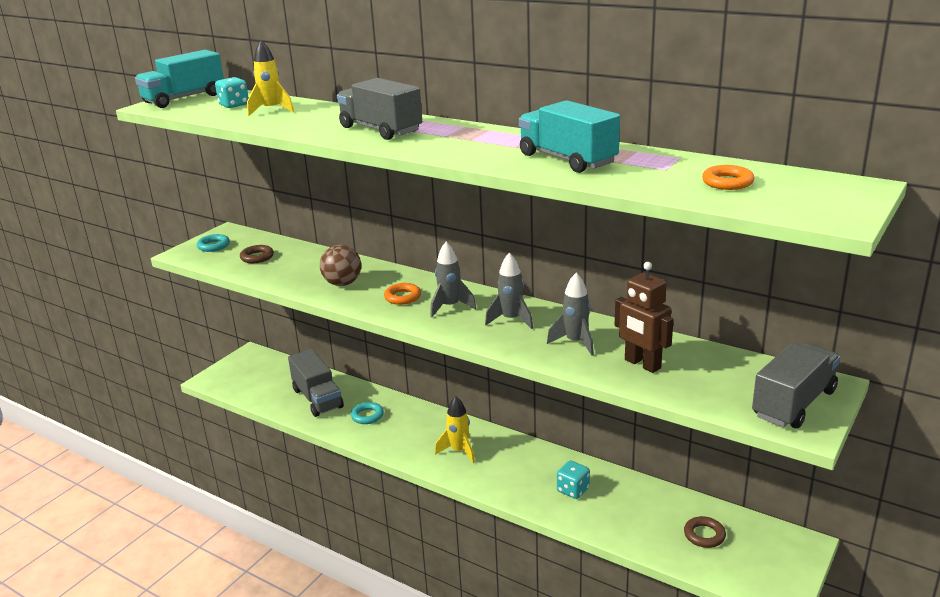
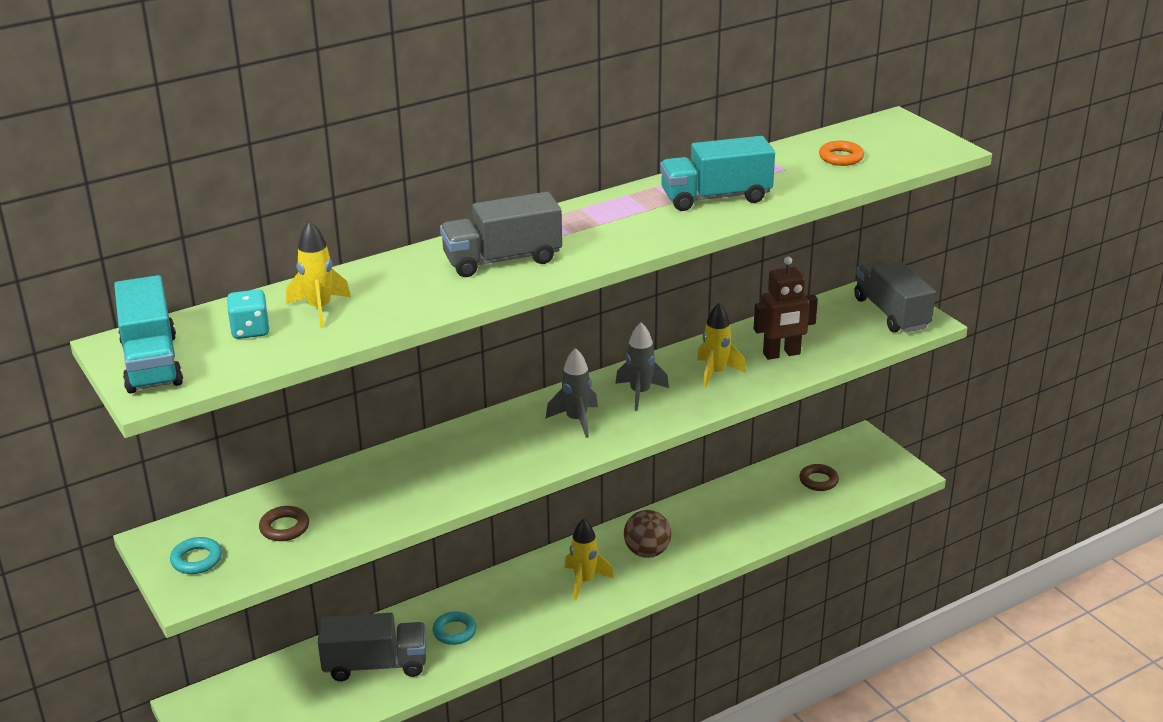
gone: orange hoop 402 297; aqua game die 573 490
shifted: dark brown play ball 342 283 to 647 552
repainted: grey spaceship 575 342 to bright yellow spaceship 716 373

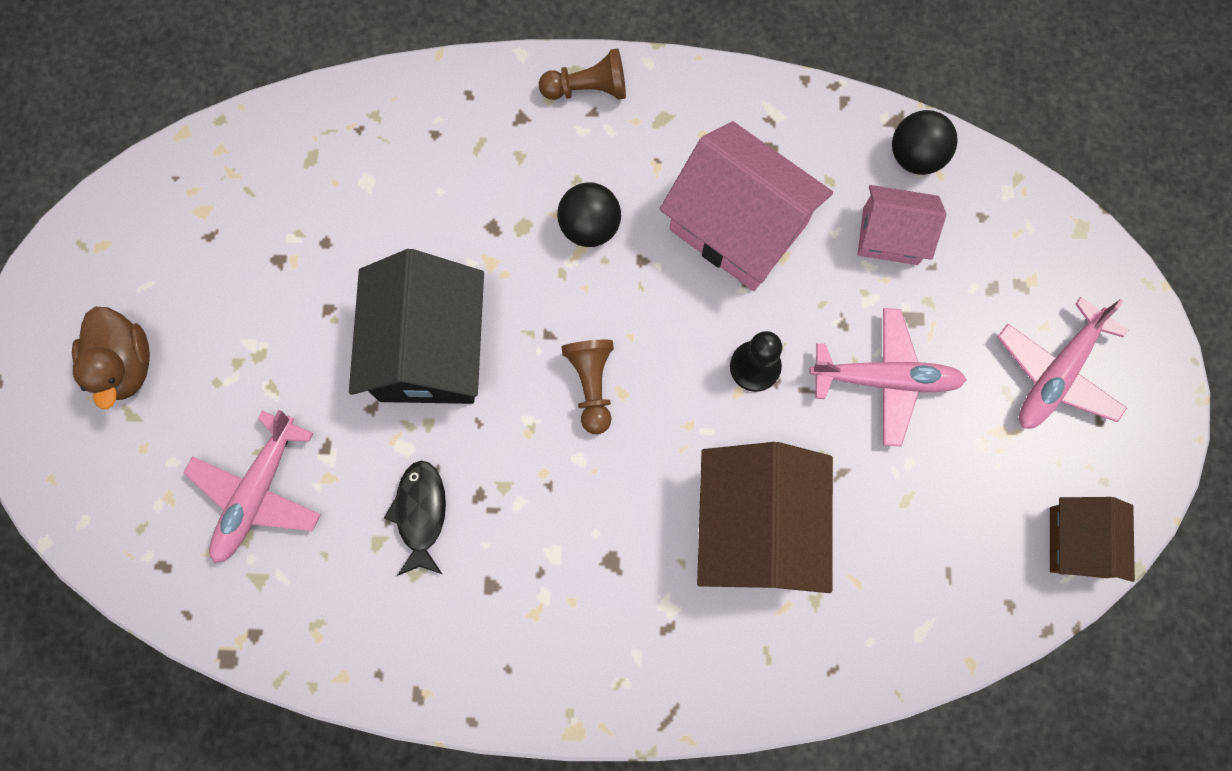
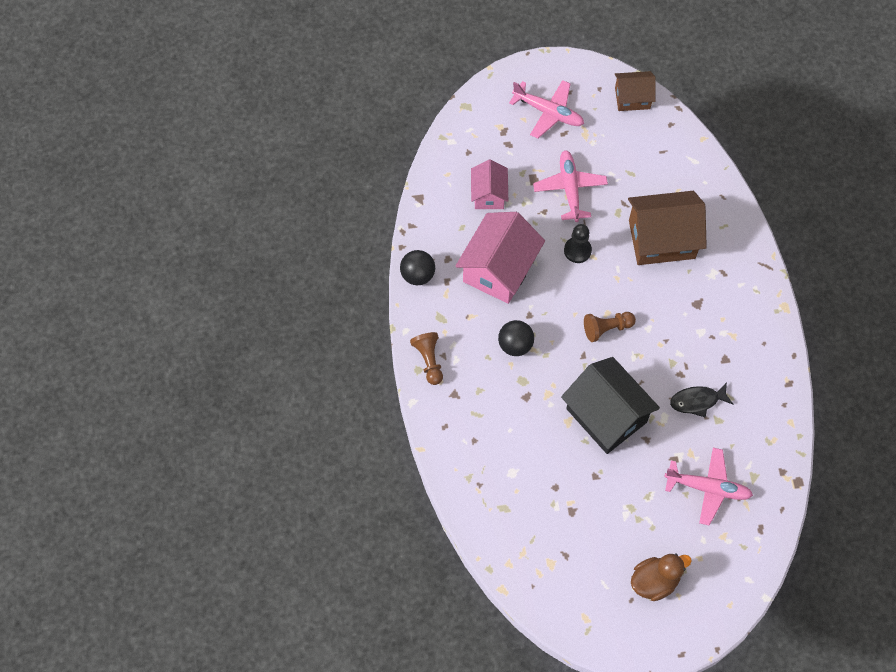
shifted: ebony play ball 915 156 to 418 275
rotated: ebony cottage 430 350 = 606 415 60 degrees clockwise

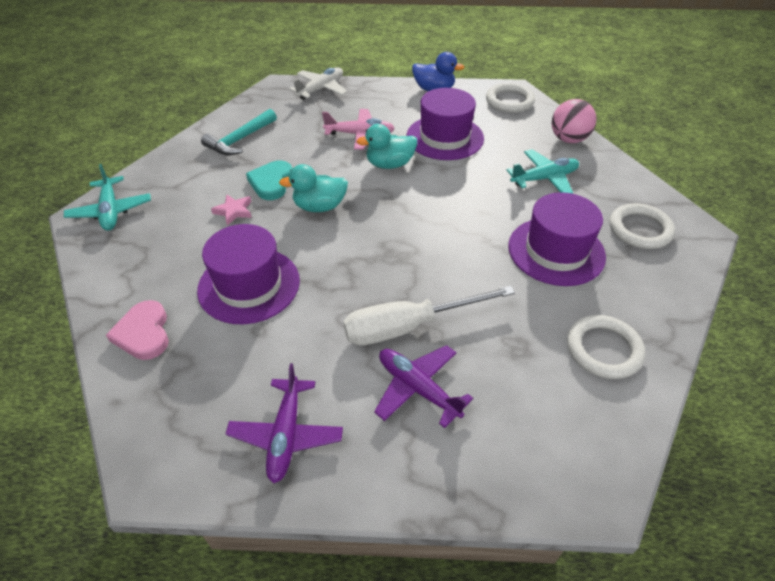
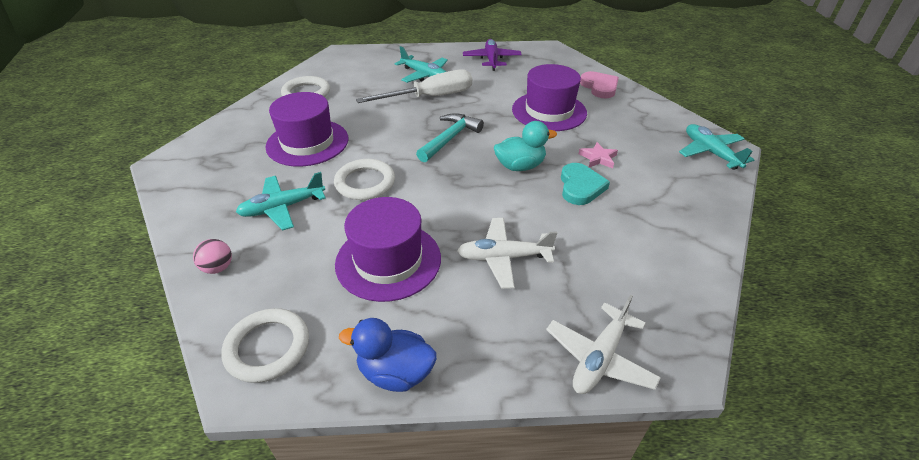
gone: aqua rubber duck 389 164
shifted: snow-white hoop 640 229 to 365 183; aqua hammer 240 140 to 450 138
repainted: purple plane 418 388 to aqua plane 424 75; rose-pink plane 360 135 to snow-white plane 503 257
scaled: rose-pink play ball 568 139 = 218 268 x0.60

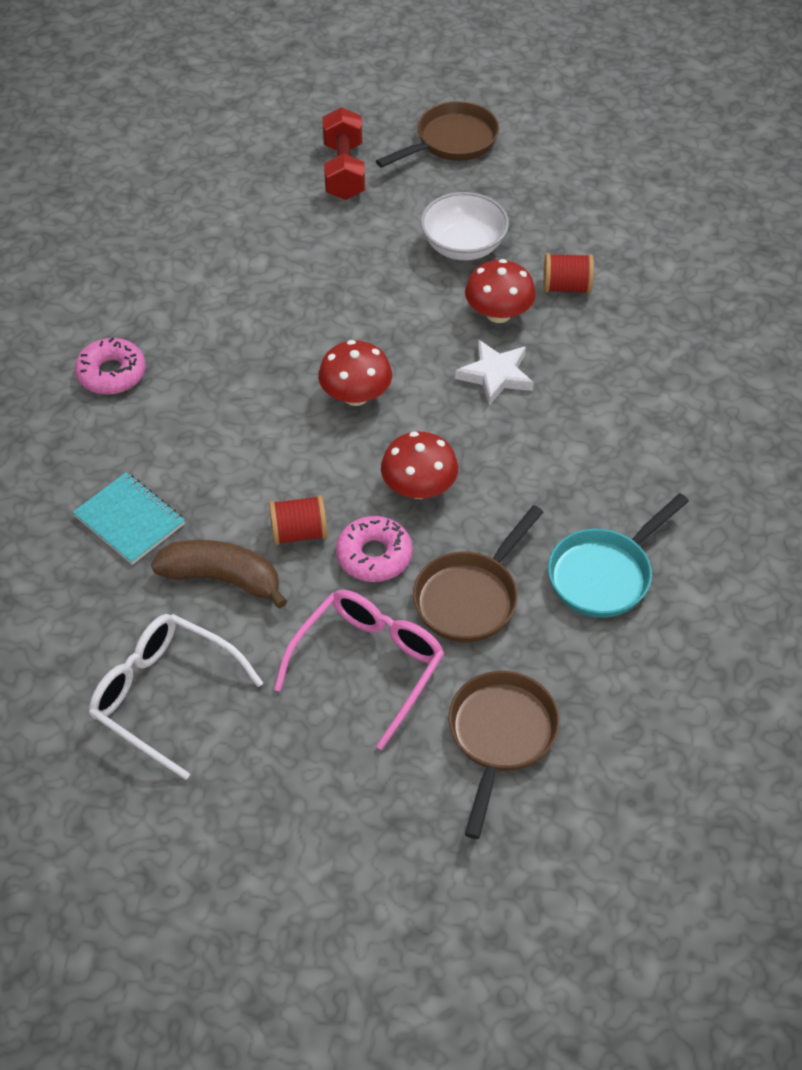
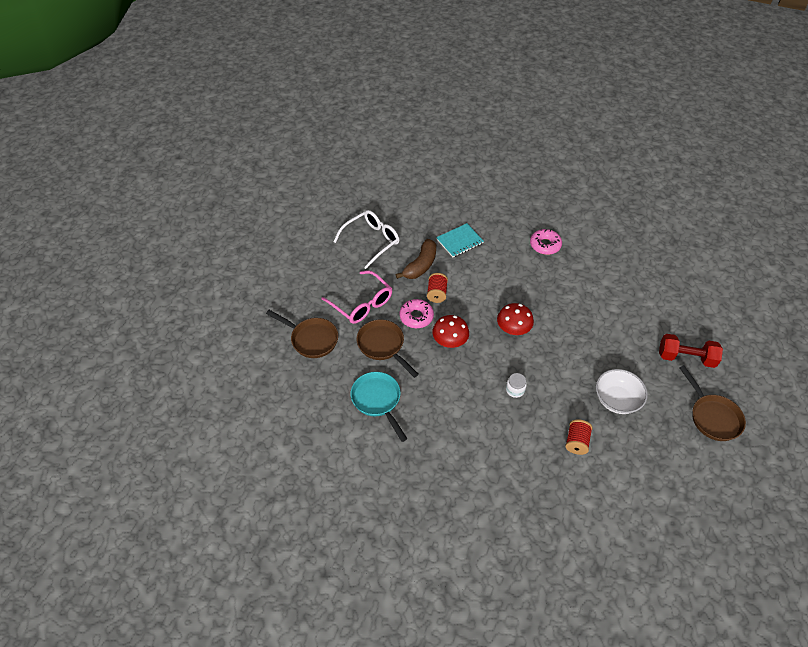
gone: scarlet fungus 498 313
swapped: snow-white star shape 495 375 to snow-white jar 515 390

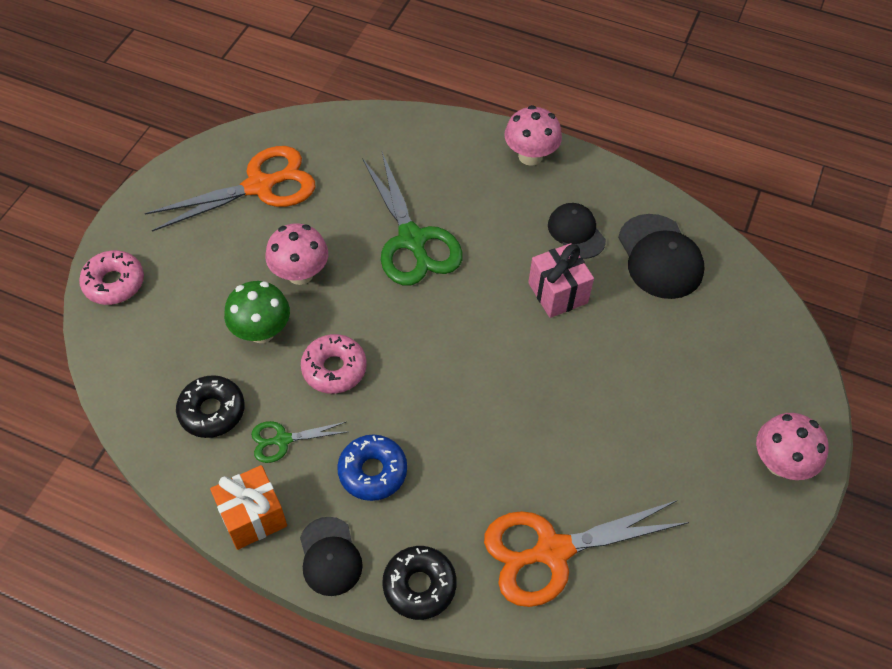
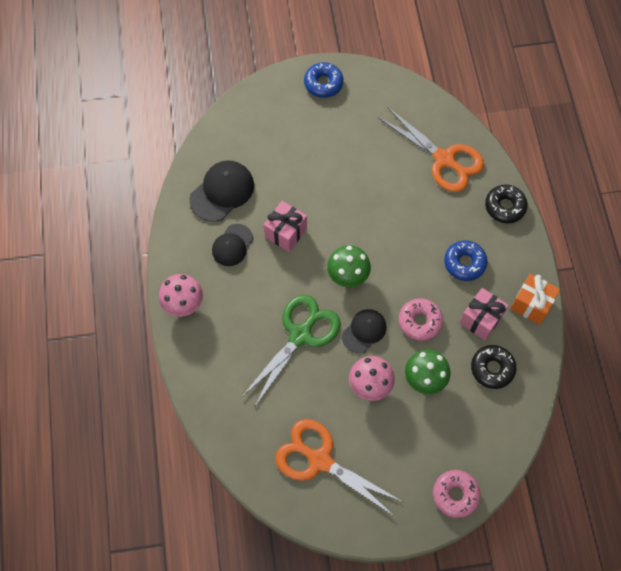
new: emerald fungus 348 275
shifted: ebony cap 330 556 to 364 331
swapped: rose-pink fungus 780 463 to royal blue donut 323 83; emerald shears 282 440 to rose-pink gift 480 319

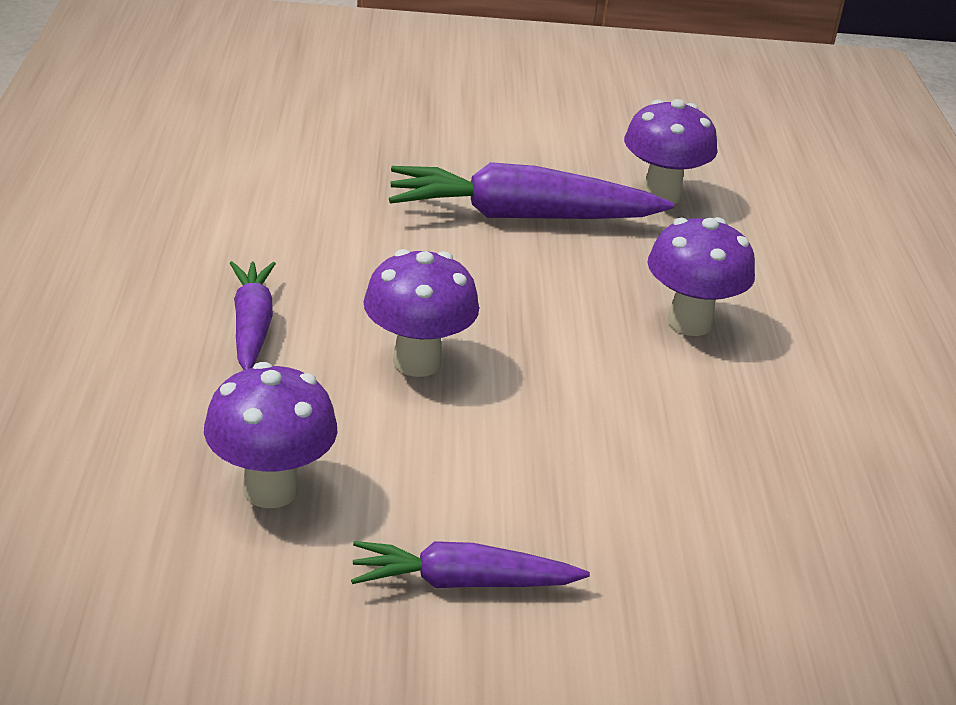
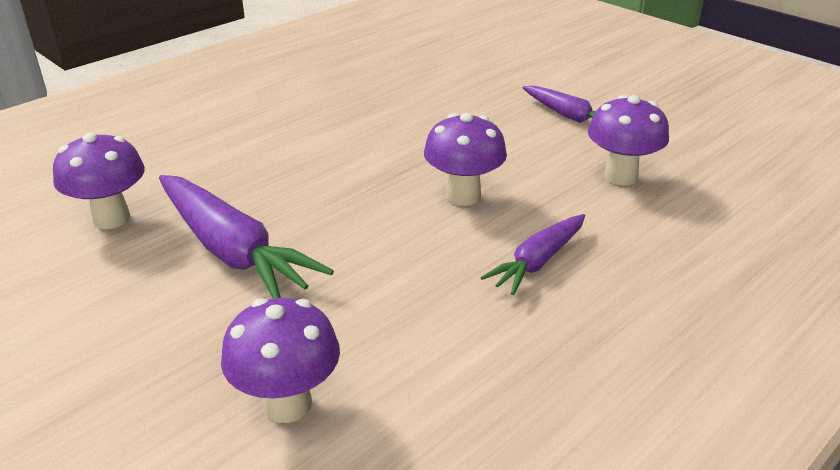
shifted: purple fungus 689 323 to 287 404

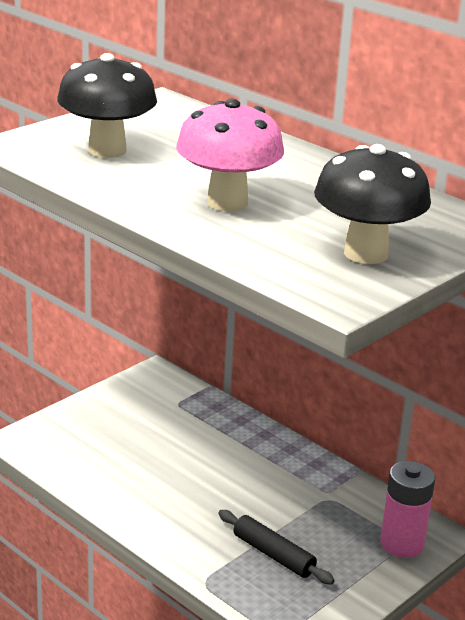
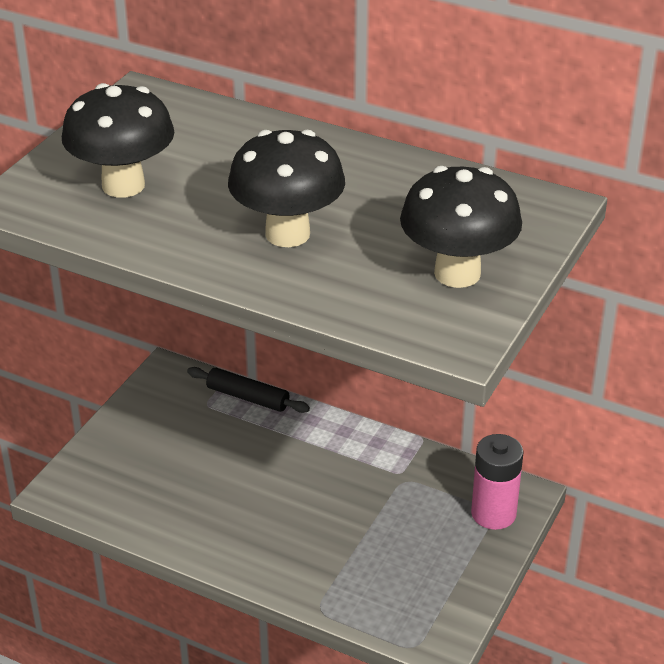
shifted: ebony rolling pin 273 555 to 247 397
repainted: rose-pink fungus 227 202 to ebony fungus 287 234

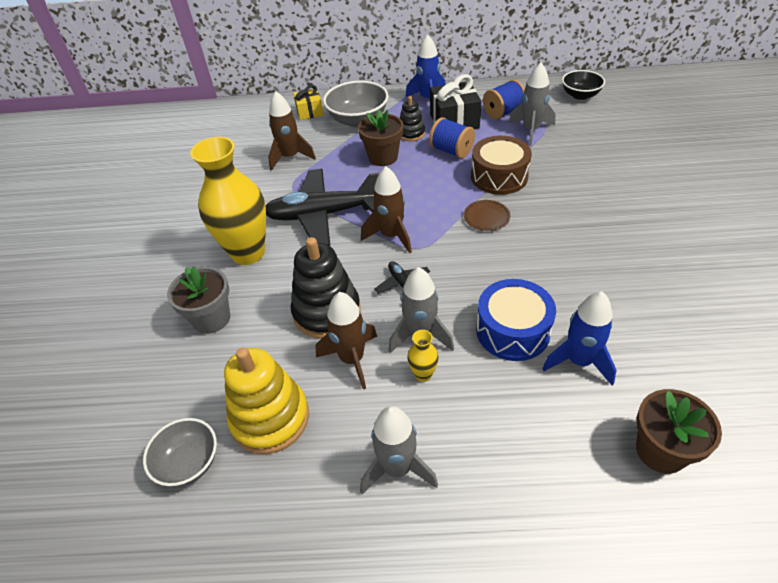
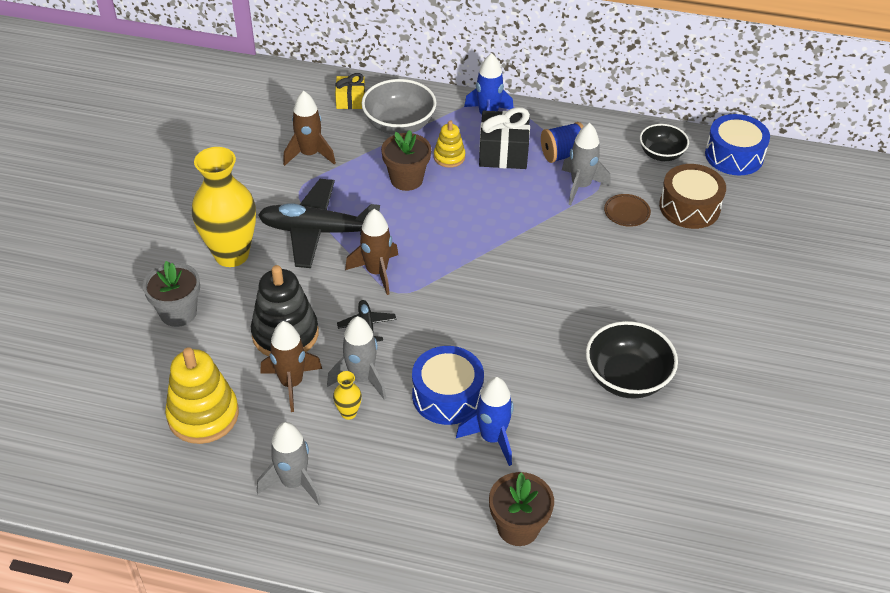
gone: grey bowl 189 463; royal blue bobbin 451 151
new: ebony bowl 627 378; royal blue snare drum 734 155
shifted: dark brown plate 486 217 to 626 212; dark brown snare drum 499 176 to 689 207
repainted: ebony stacking rings 411 133 to bright yellow stacking rings 449 157

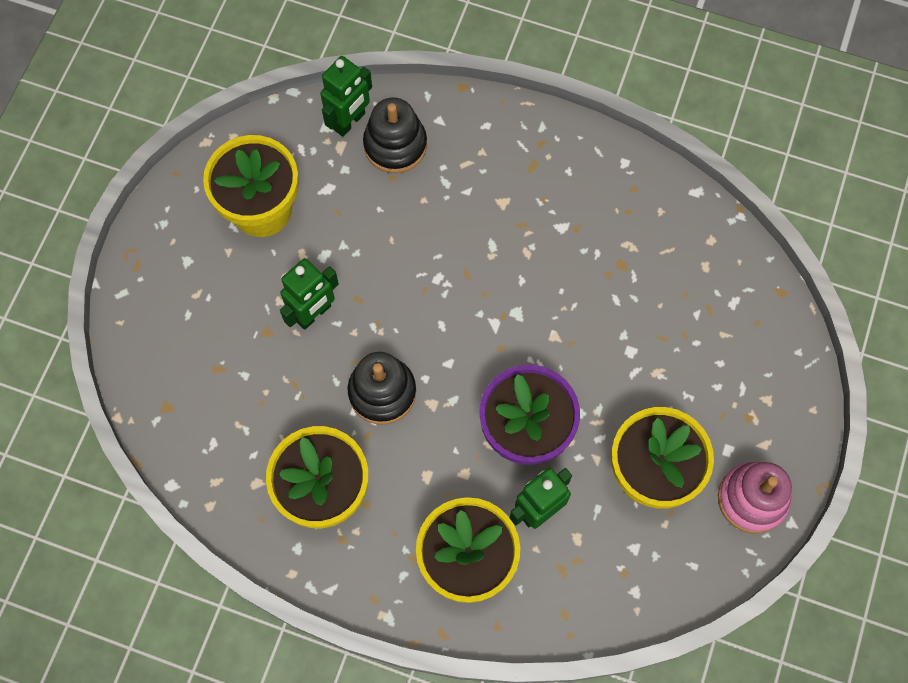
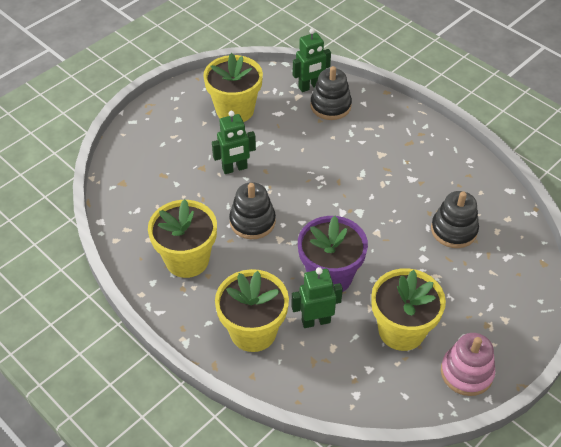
new: ebony stacking rings 454 230

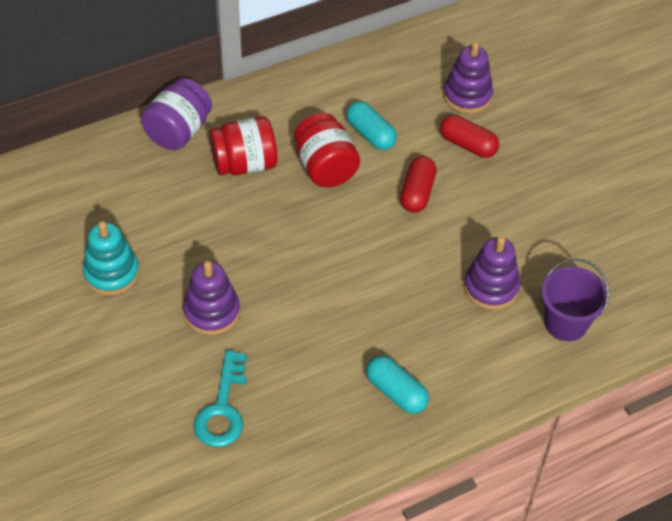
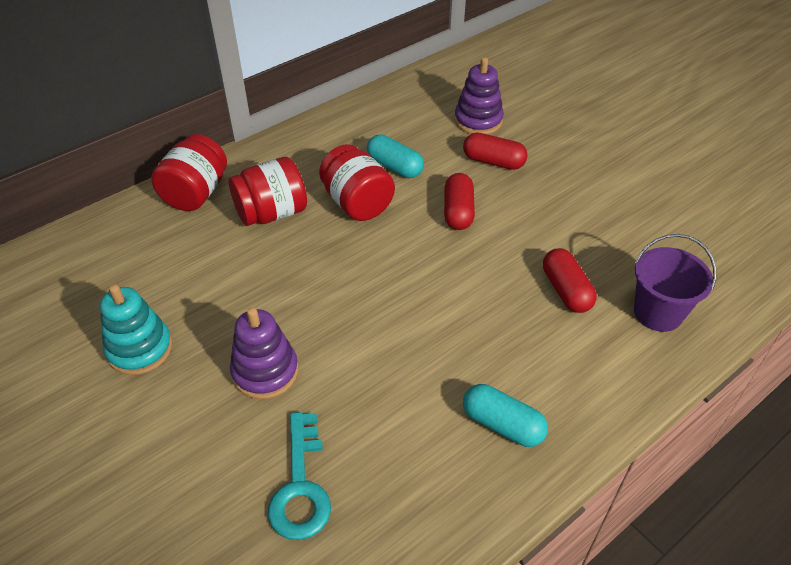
swapped: purple stacking rings 491 287 to scarlet pill shape 566 290
repainted: purple jar 178 131 to scarlet jar 196 193

